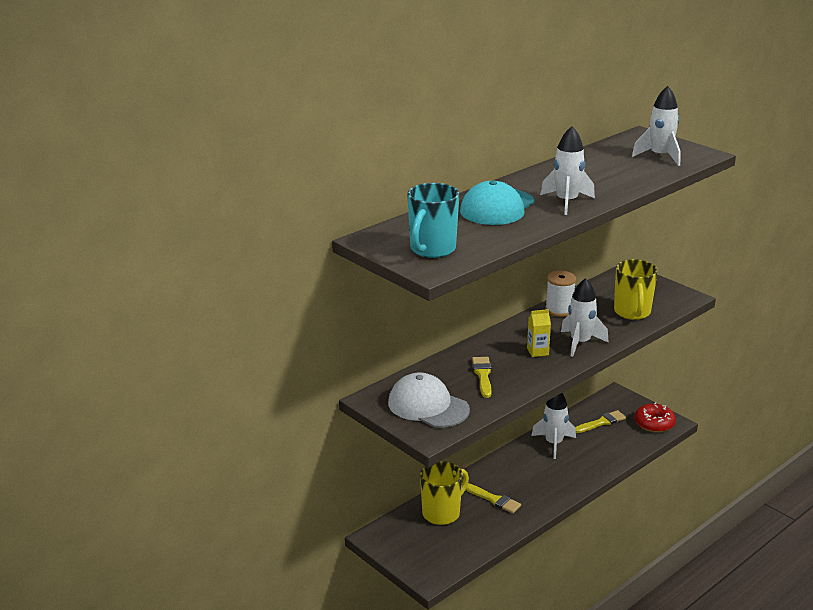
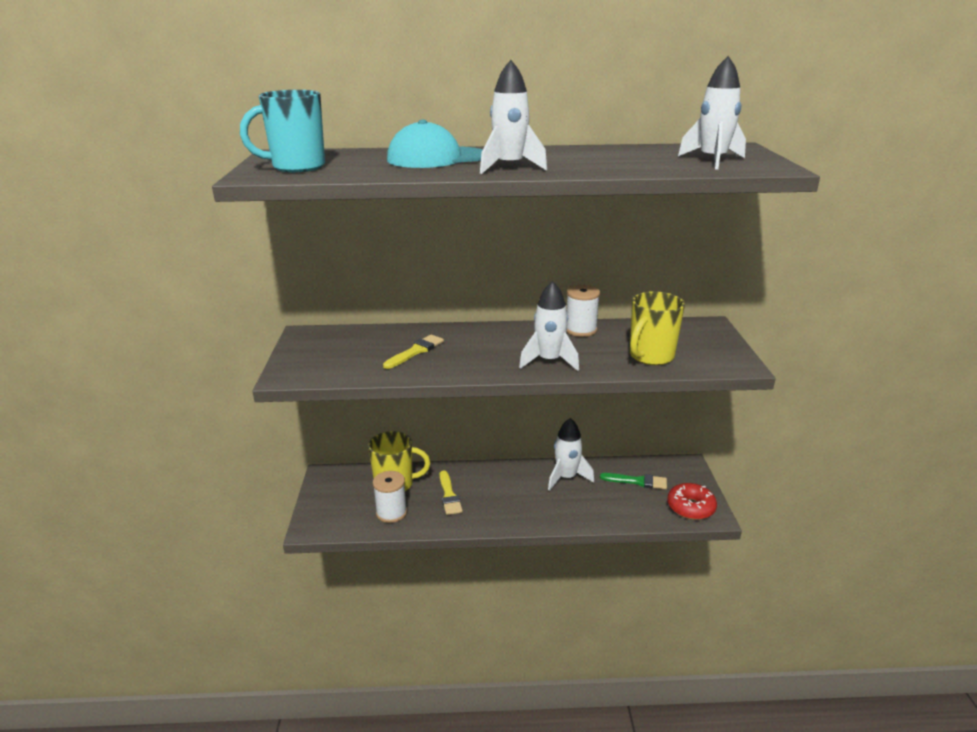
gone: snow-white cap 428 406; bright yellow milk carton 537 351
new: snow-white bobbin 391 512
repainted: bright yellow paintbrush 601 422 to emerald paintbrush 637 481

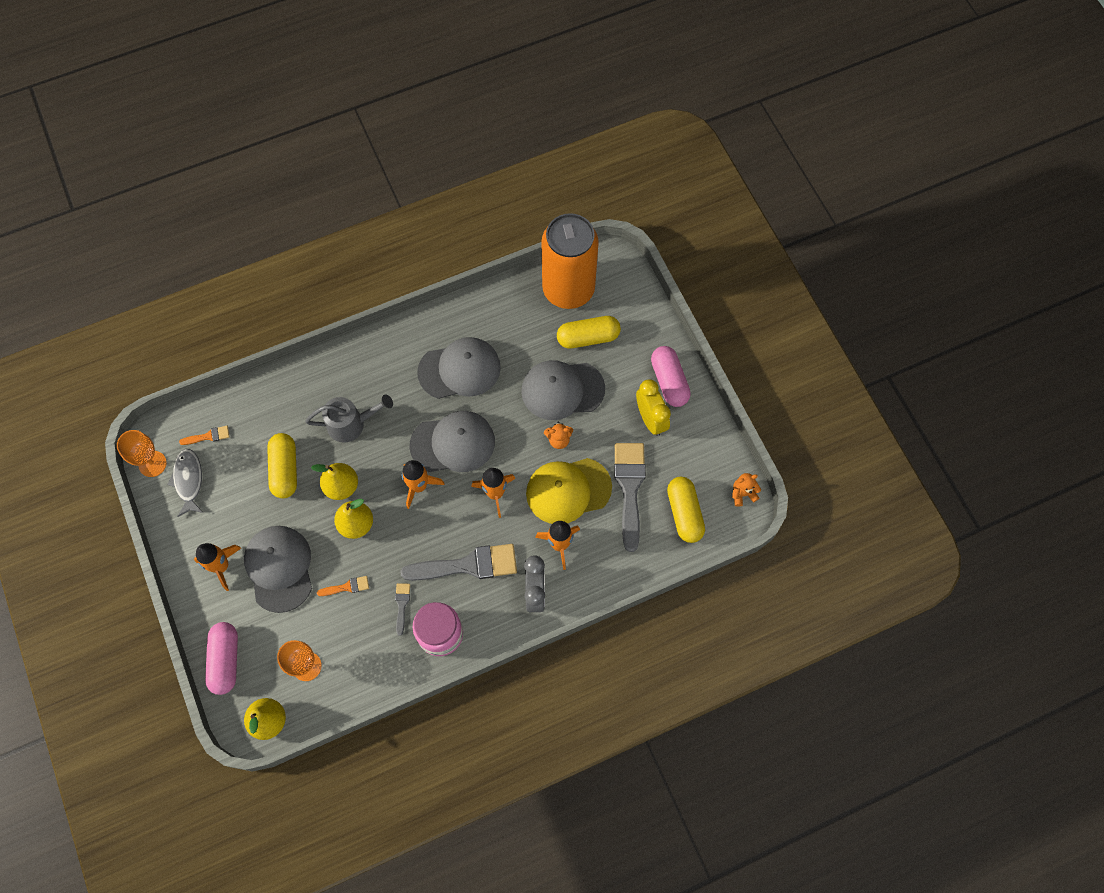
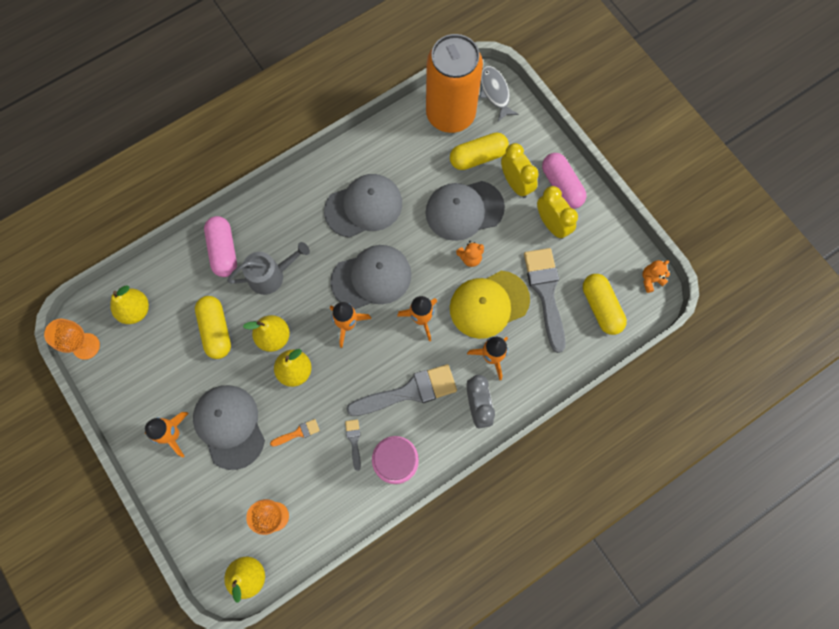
new: bright yellow clock 516 183
shifted: rose-pink pill shape 225 660 to 223 250; grey toy fish 188 480 to 495 92
swapped: orange paintbrush 208 436 to bright yellow pear 135 310

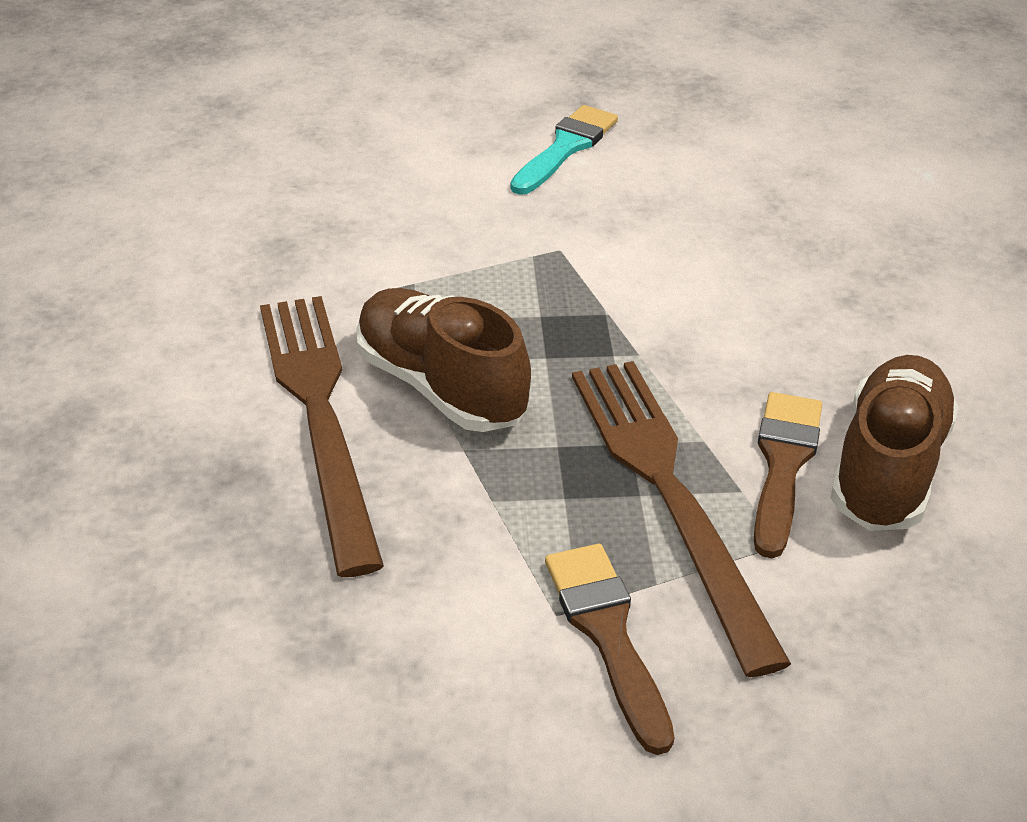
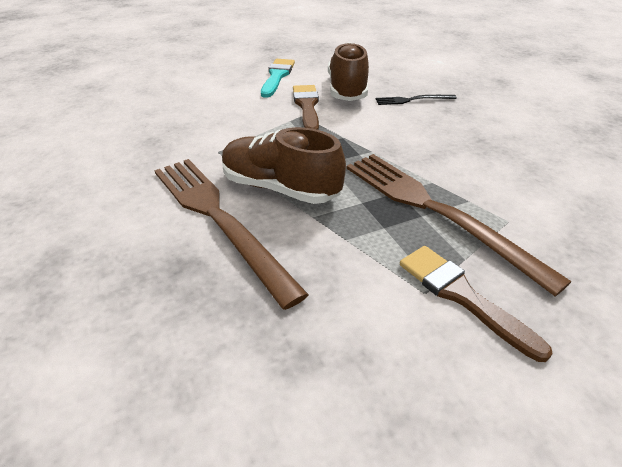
new: ebony fork 412 100
shifted: dark brown paintbrush 783 465 to 307 106; dark brown shoe 887 468 to 347 90

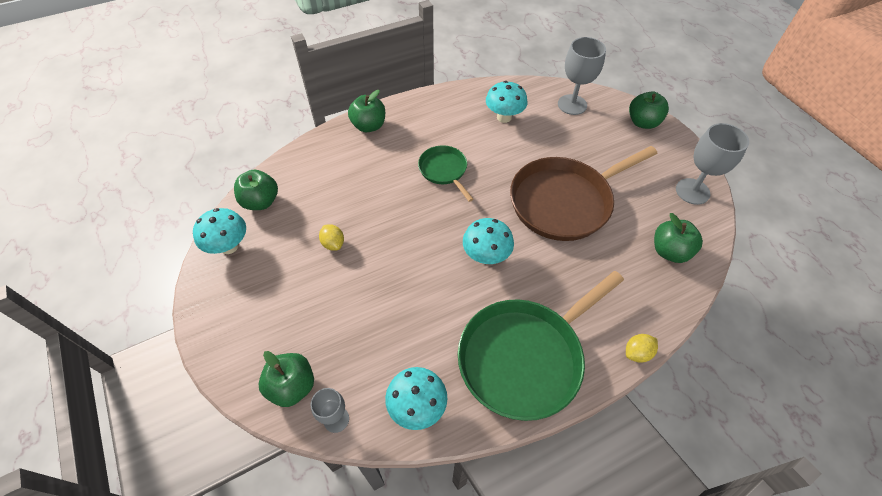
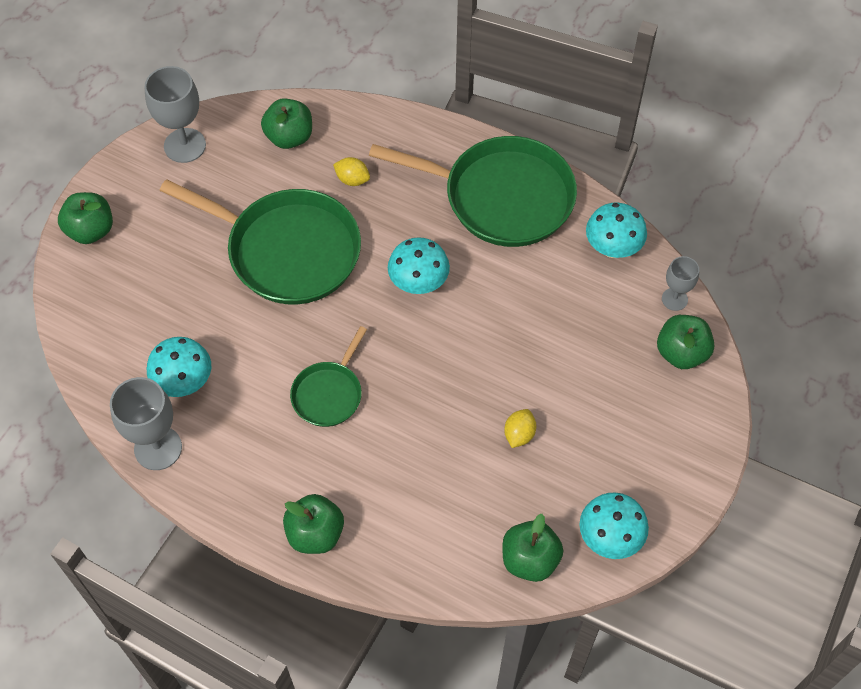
shifted: grey chalice 572 105 to 158 448; bright yellow lemon 637 353 to 352 179
repainted: dark brown skillet 564 202 to emerald skillet 288 251

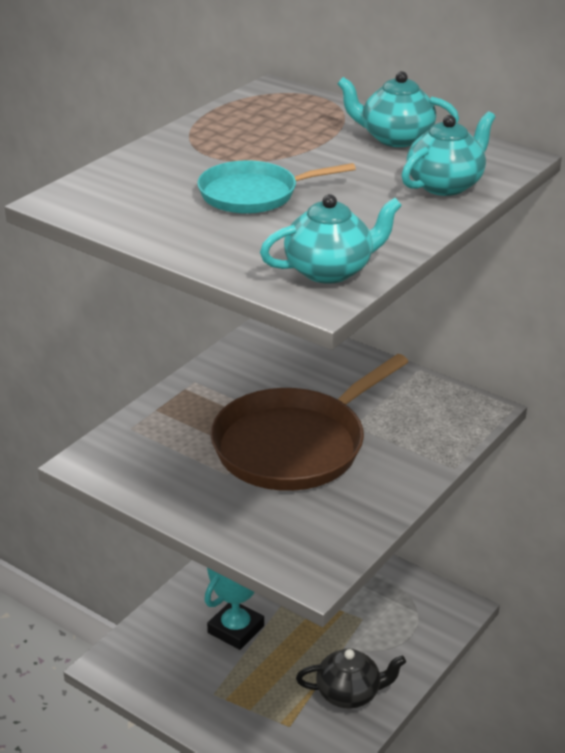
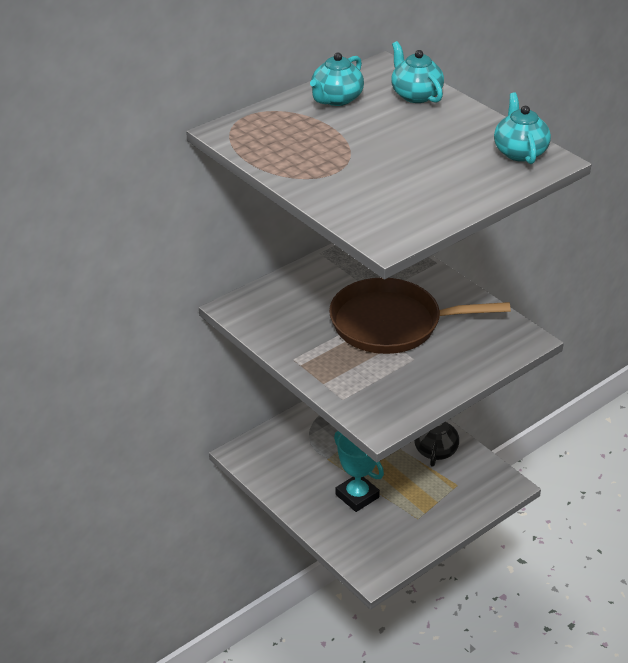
gone: aqua skillet 253 194
rotated: dark brown skillet 294 445 = 391 324 120 degrees clockwise

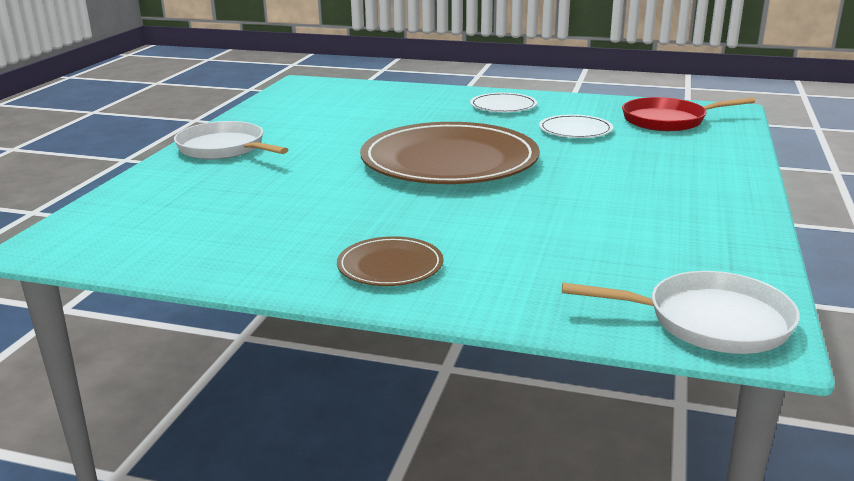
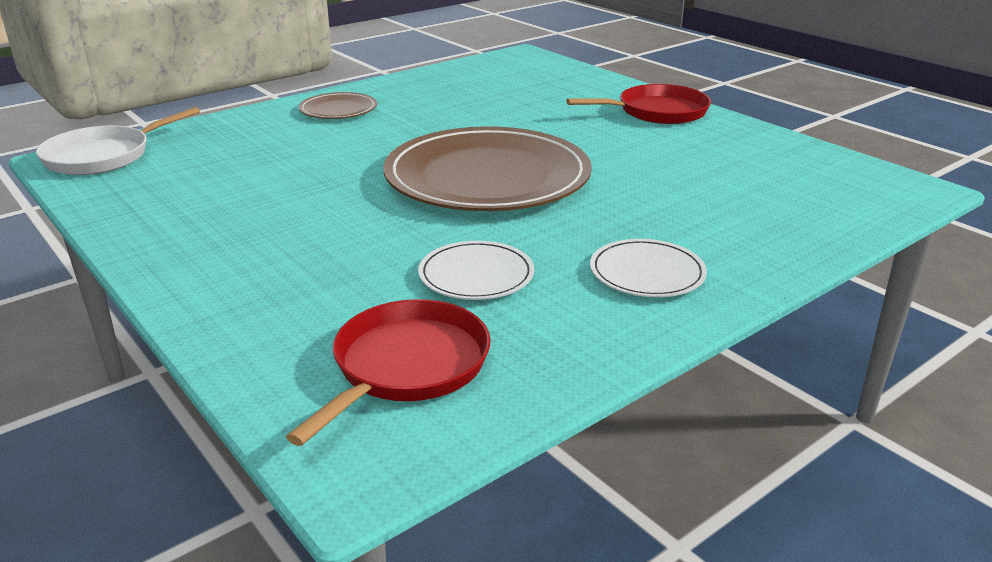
repainted: snow-white skillet 224 148 to scarlet skillet 658 112

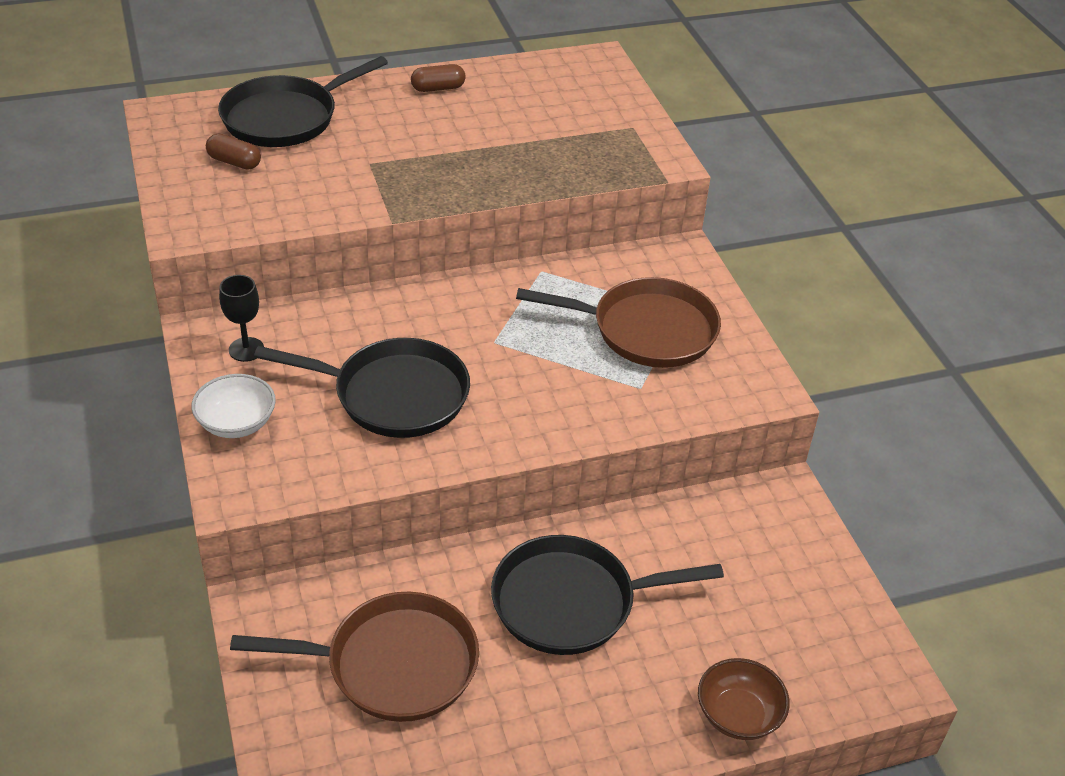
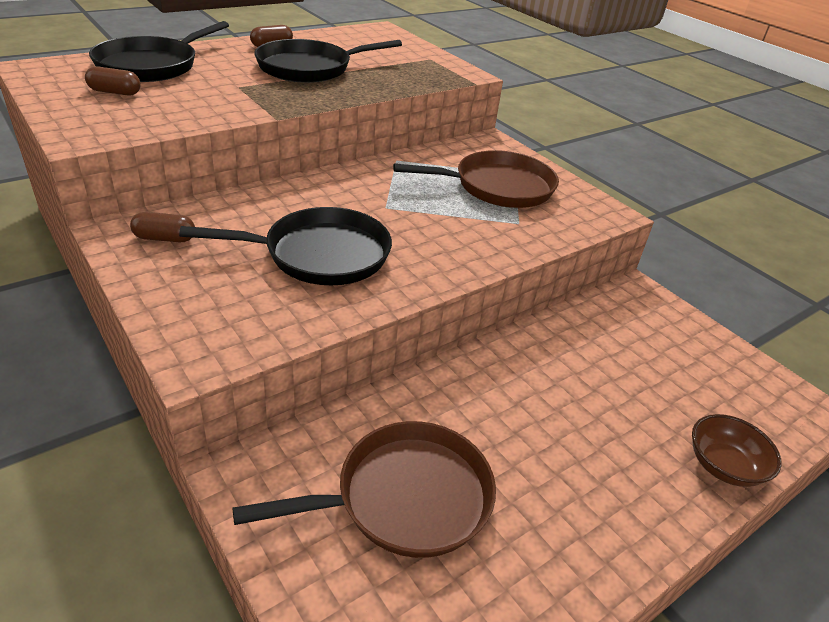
gone: snow-white bowl 237 423
shifted: ebony skillet 571 602 to 309 68
swapped: ebony chalice 246 349 to dark brown pill shape 165 238

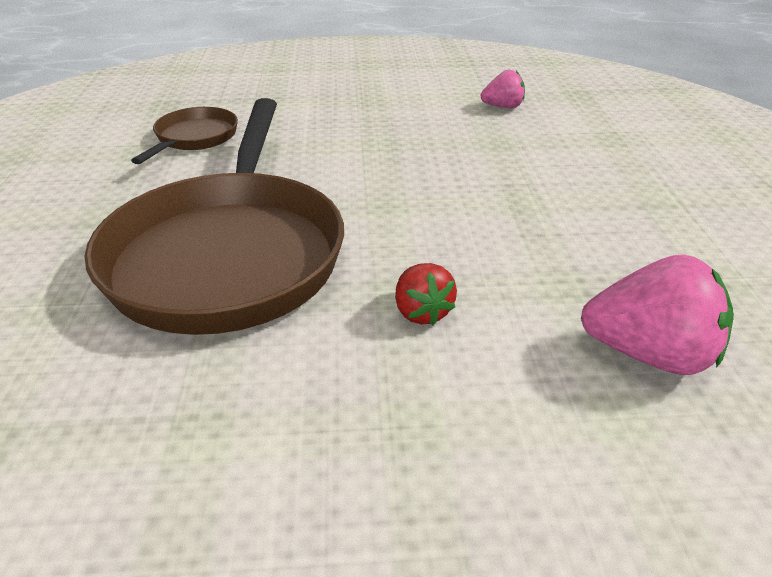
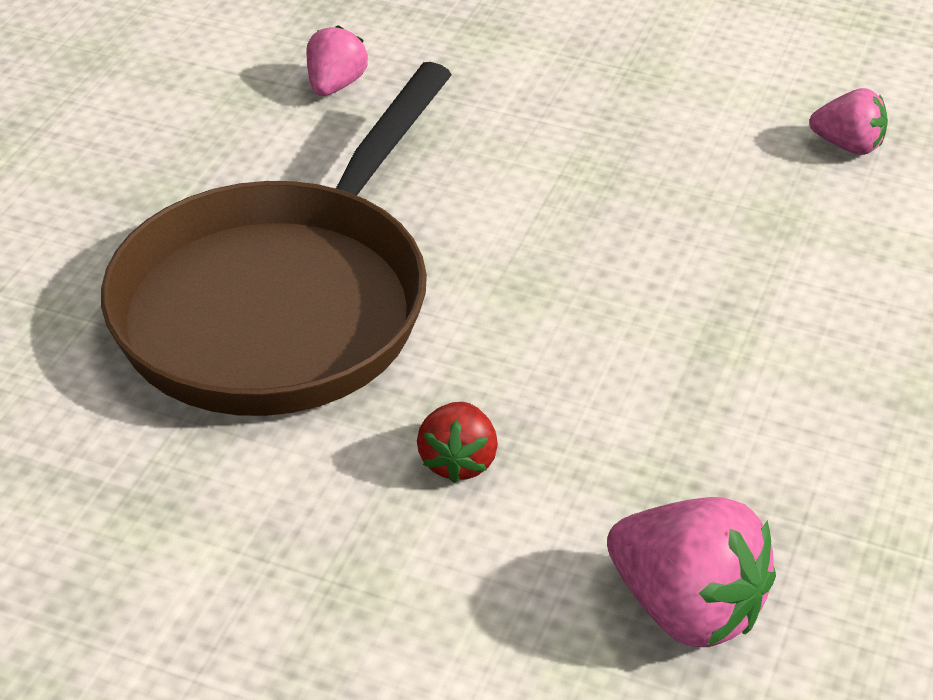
swapped: dark brown skillet 194 138 to rose-pink berry 335 85

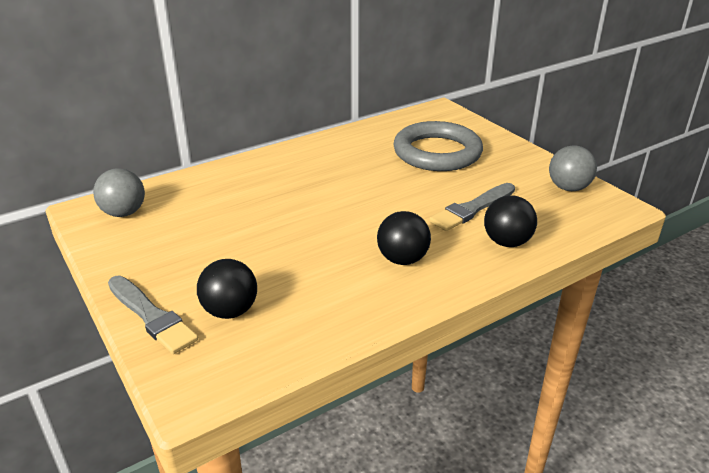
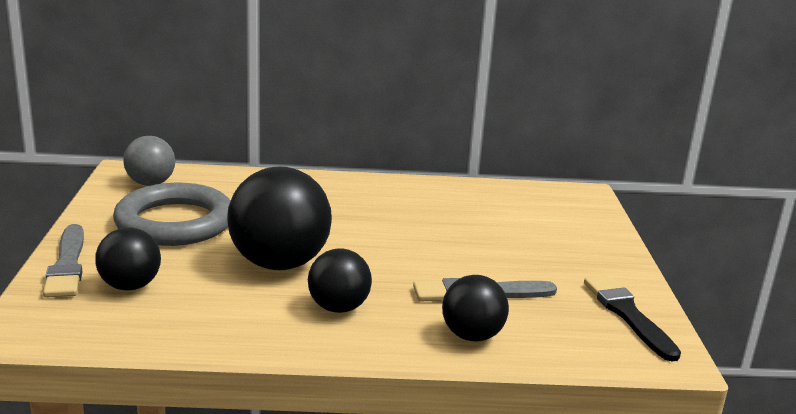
new: ebony play ball 279 264
shifted: grey hoop 437 152 to 175 222
swapped: grey play ball 568 188 to ebony paintbrush 628 315

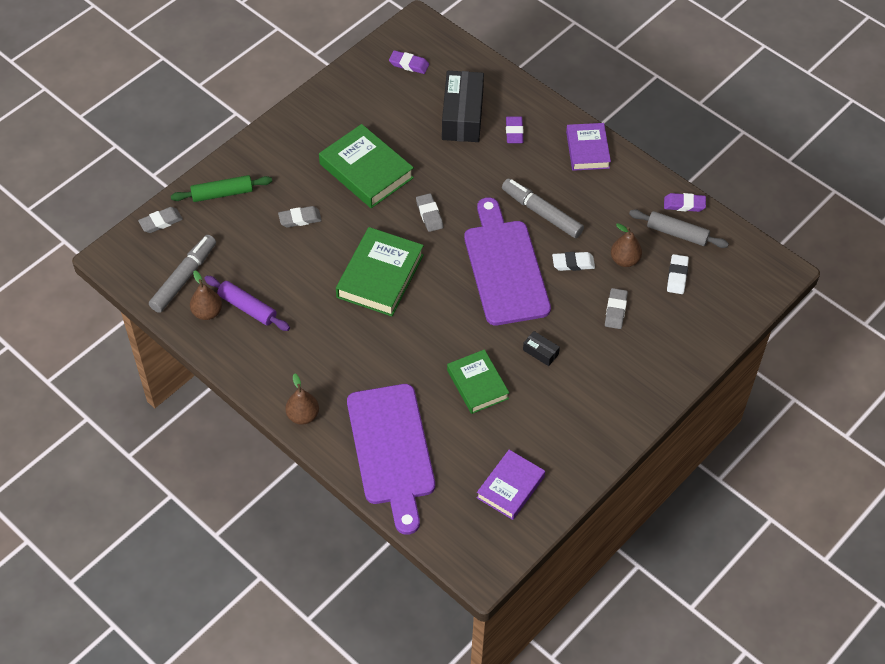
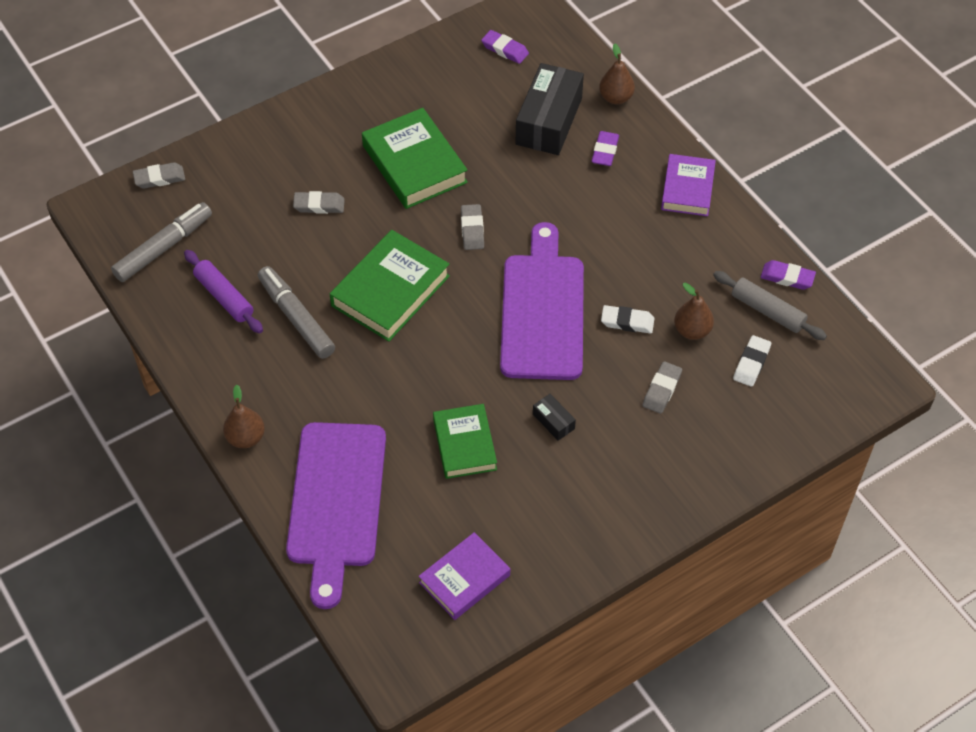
gone: emerald rolling pin 222 194
shifted: grey marker pen 542 213 to 296 318; dark brown pear 207 312 to 616 98

